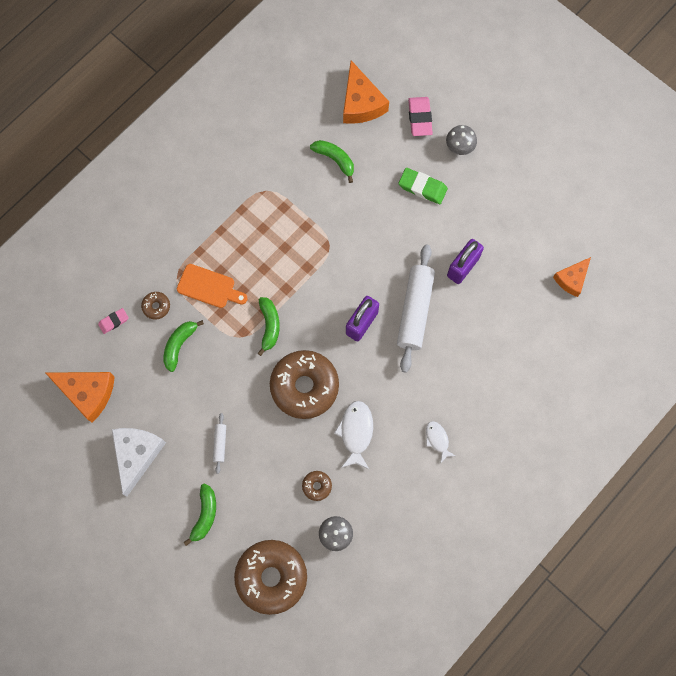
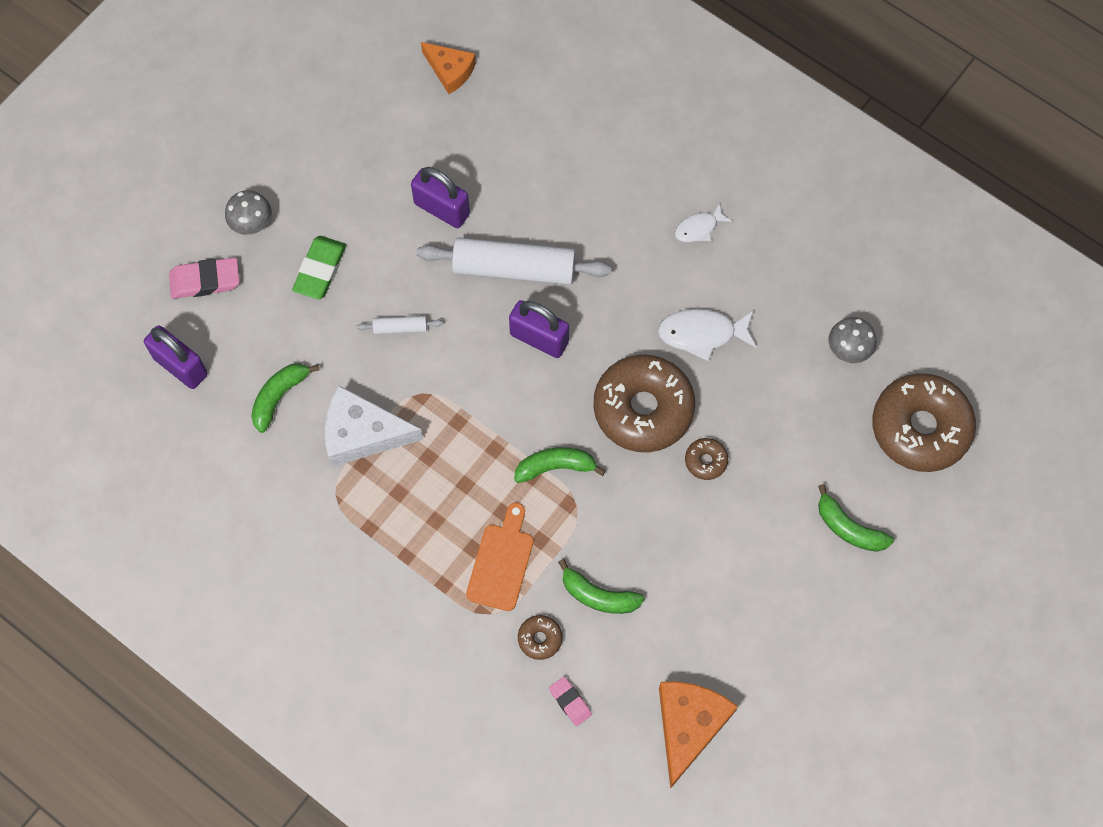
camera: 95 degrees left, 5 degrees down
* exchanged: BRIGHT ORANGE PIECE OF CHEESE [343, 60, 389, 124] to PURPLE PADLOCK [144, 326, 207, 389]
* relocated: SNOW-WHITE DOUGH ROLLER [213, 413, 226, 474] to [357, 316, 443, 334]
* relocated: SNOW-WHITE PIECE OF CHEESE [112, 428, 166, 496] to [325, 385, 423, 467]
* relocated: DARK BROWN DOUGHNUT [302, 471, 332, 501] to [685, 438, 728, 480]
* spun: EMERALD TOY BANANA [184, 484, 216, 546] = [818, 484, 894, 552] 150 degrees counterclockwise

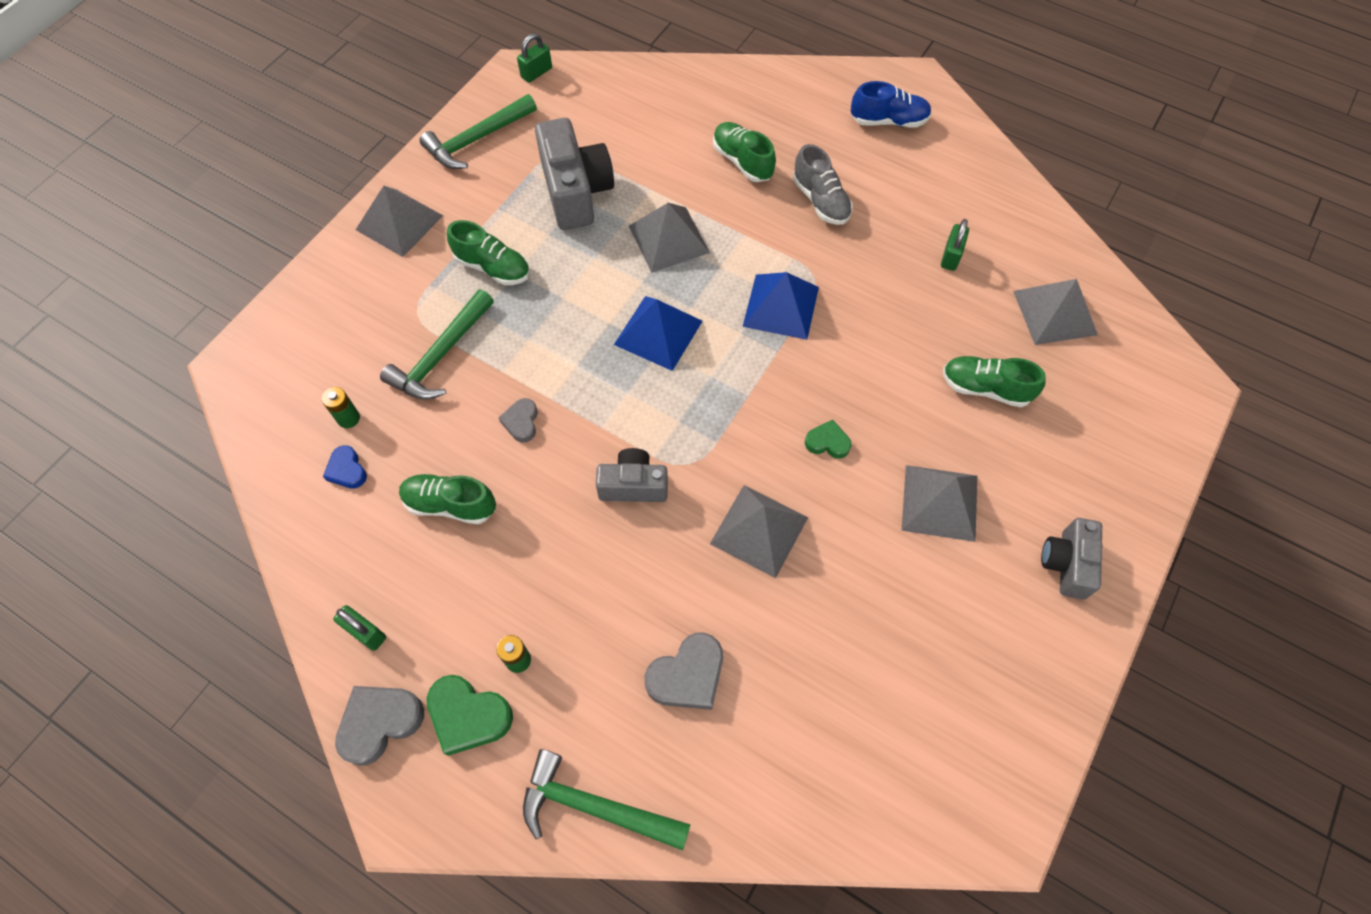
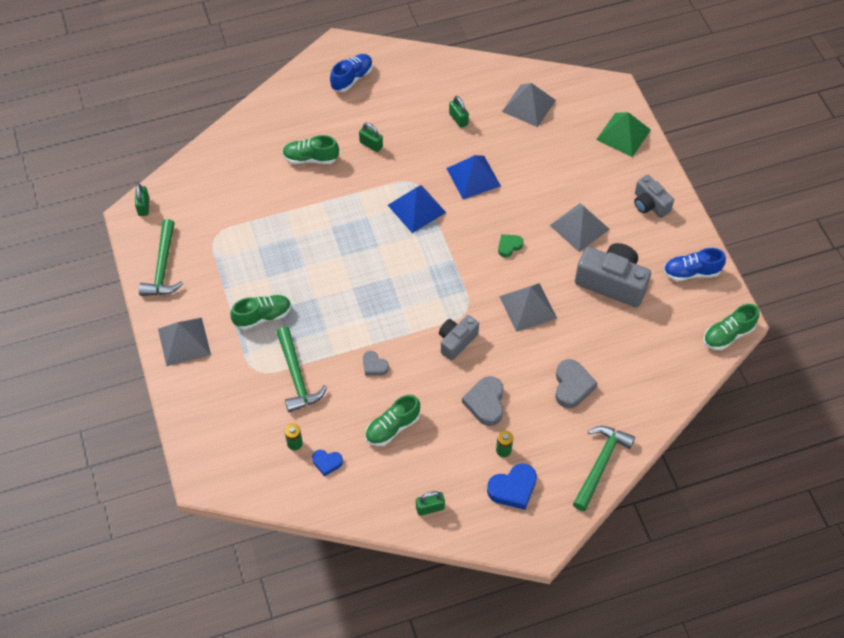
camera: 50 degrees left, 5 degrees down
* relocated: GREY PHOTO CAMERA [535, 118, 614, 230] to [575, 243, 651, 307]
* exchanged: GREY SNEAKER [793, 144, 853, 225] to EMERALD PADLOCK [359, 123, 383, 152]
* missing: GREY PYRAMID SHAPE [629, 203, 710, 273]
* relocated: COBALT PYRAMID SHAPE [614, 296, 703, 371] to [446, 155, 501, 199]
* relocated: EMERALD SNEAKER [943, 356, 1046, 408] to [703, 304, 759, 350]
* colour: EMERALD HEART SHAPE [427, 675, 513, 756] to COBALT HEART SHAPE [487, 464, 537, 510]
* relocated: GREY HEART SHAPE [335, 686, 424, 766] to [462, 376, 503, 426]
* spun: EMERALD CARPENTER'S HAMMER [523, 749, 691, 851] = [573, 426, 635, 511] 150 degrees clockwise
* appeared: EMERALD PYRAMID SHAPE [596, 112, 651, 157]
* appeared: COBALT SNEAKER [663, 248, 726, 281]

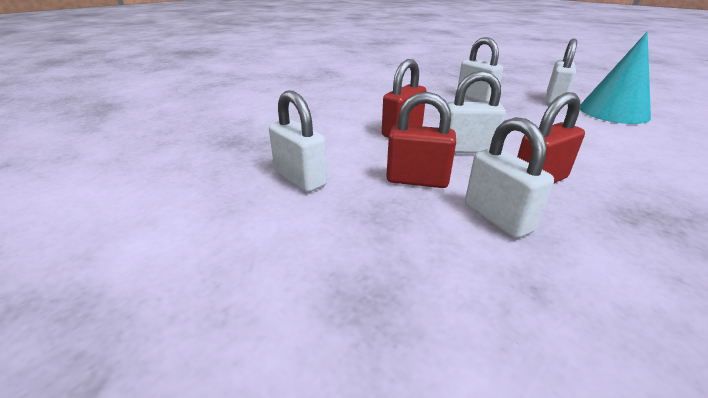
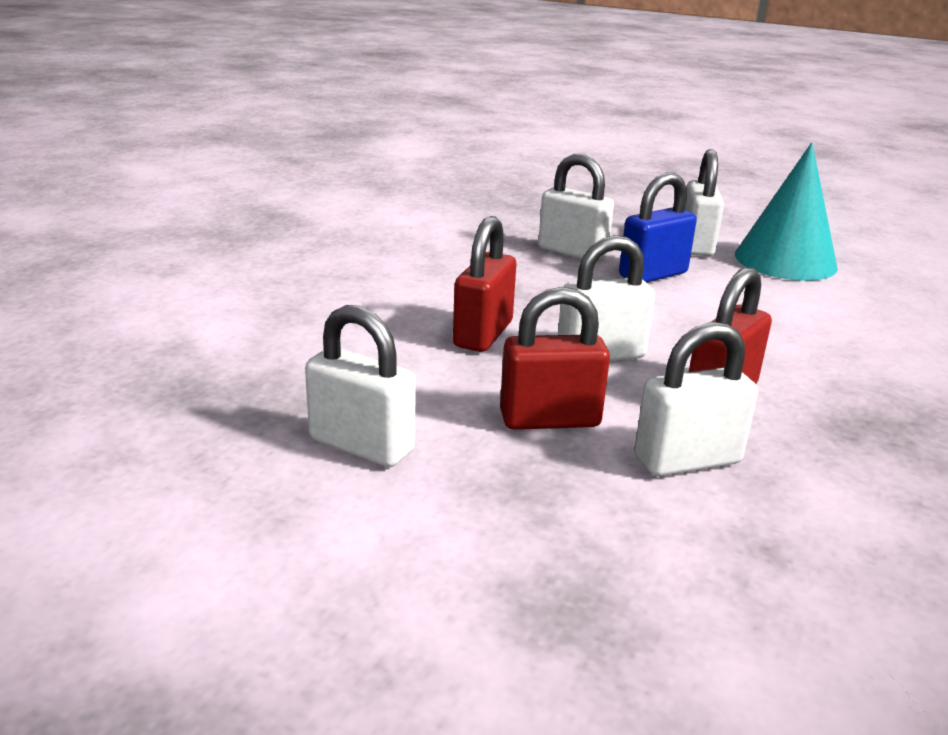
camera: 20 degrees left, 5 degrees down
* spun: SNOW-WHITE PADLOCK [465, 117, 554, 238] = [635, 322, 758, 476] 60 degrees counterclockwise
* appeared: COBALT PADLOCK [619, 172, 697, 283]

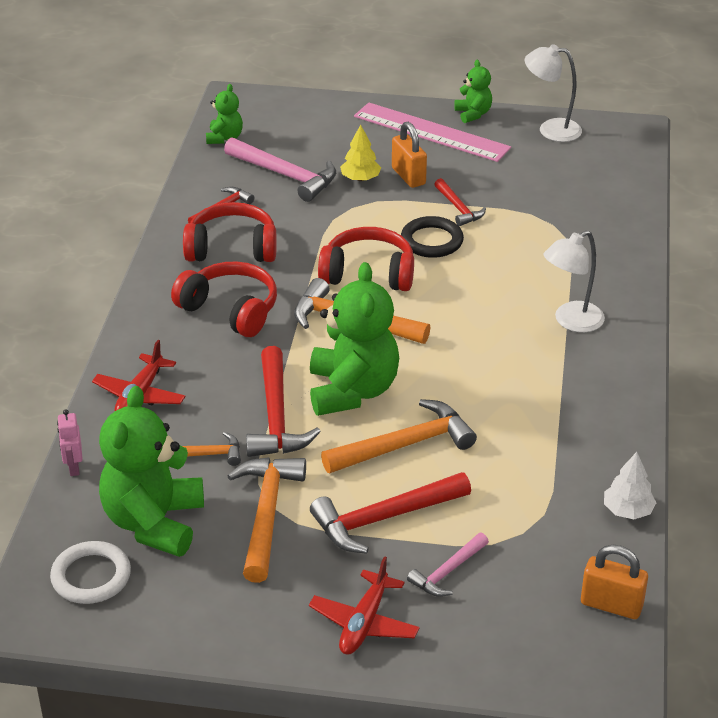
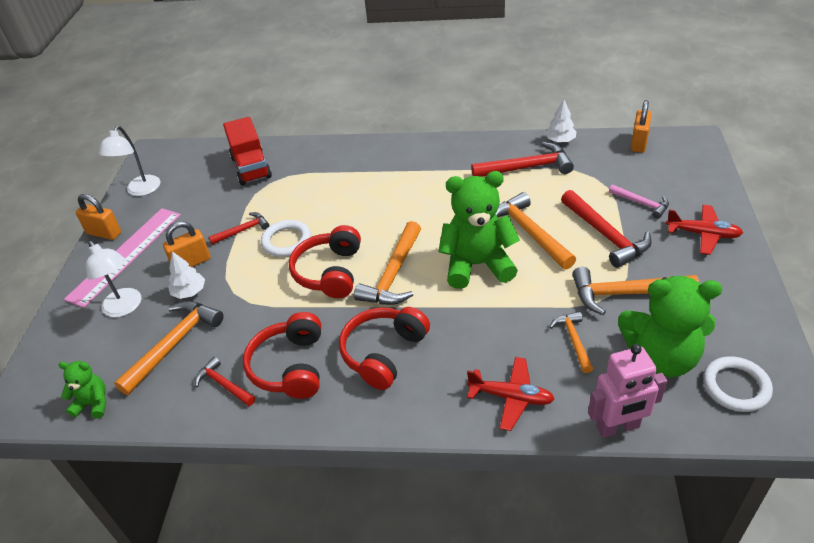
camera: 90 degrees left, 5 degrees up
* exchanged: EMERALD TEDDY [455, 60, 492, 123] to BRIGHT ORANGE PADLOCK [75, 194, 121, 240]
* colour: BRIGHT YELLOW TOY TREE [340, 125, 381, 181] to SNOW-WHITE TOY TREE [168, 251, 205, 299]
* colour: PINK CARPENTER'S HAMMER [224, 137, 336, 202] to BRIGHT ORANGE CARPENTER'S HAMMER [114, 301, 224, 395]
* colour: JET-BLACK TORUS [401, 216, 464, 258] to SNOW-WHITE TORUS [261, 220, 311, 257]
* relocated: SNOW-WHITE LAMP [544, 230, 605, 332] to [86, 241, 141, 317]
* relocated: SCARLET CARPENTER'S HAMMER [246, 346, 321, 457] to [471, 142, 574, 177]
* size: PINK ROBOT [57, 409, 83, 476] = [588, 344, 667, 438] x1.86
* appeared: SCARLET TOY TRUCK [223, 117, 272, 185]

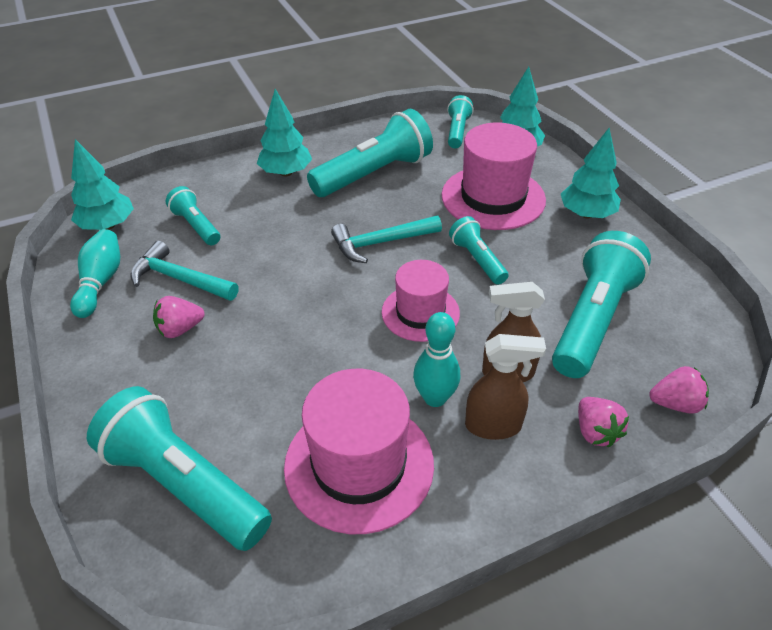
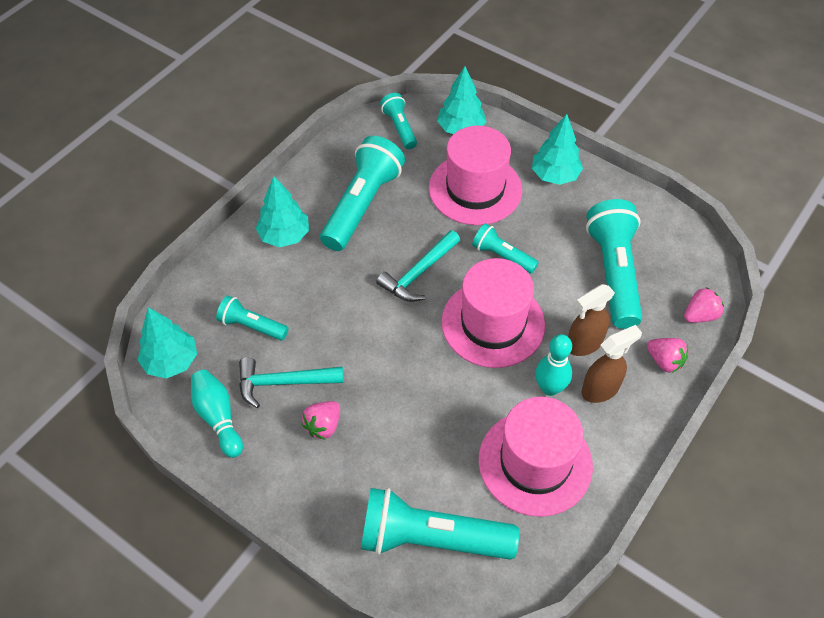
camera: 30 degrees left, 10 degrees up
* size: PINK HAT [382, 260, 460, 342] = [441, 258, 545, 368] x1.58

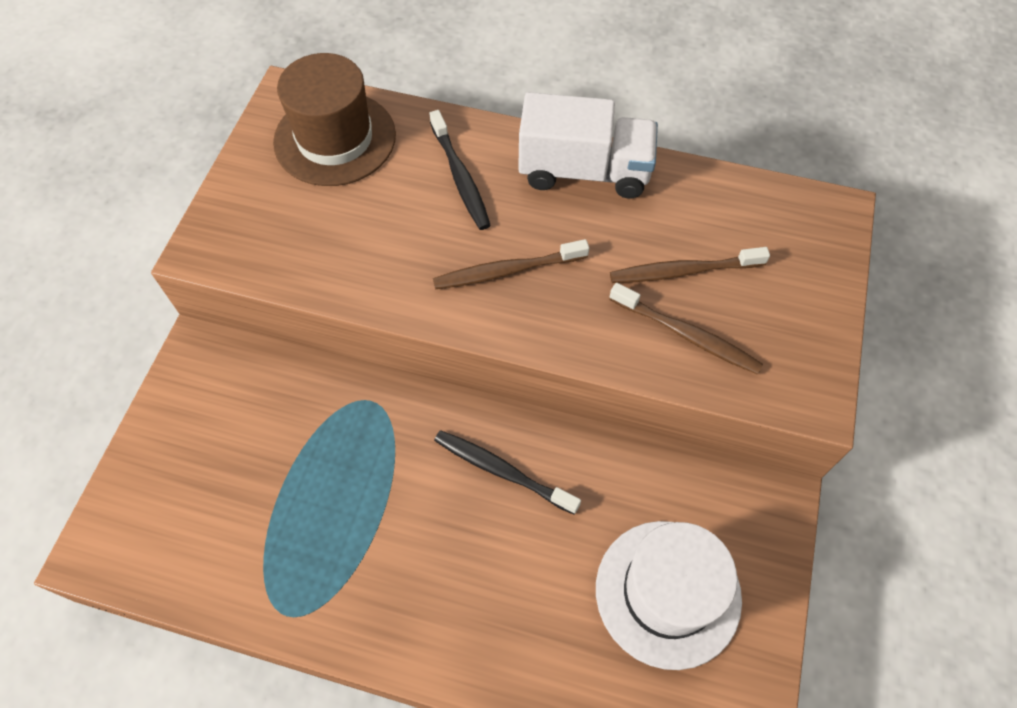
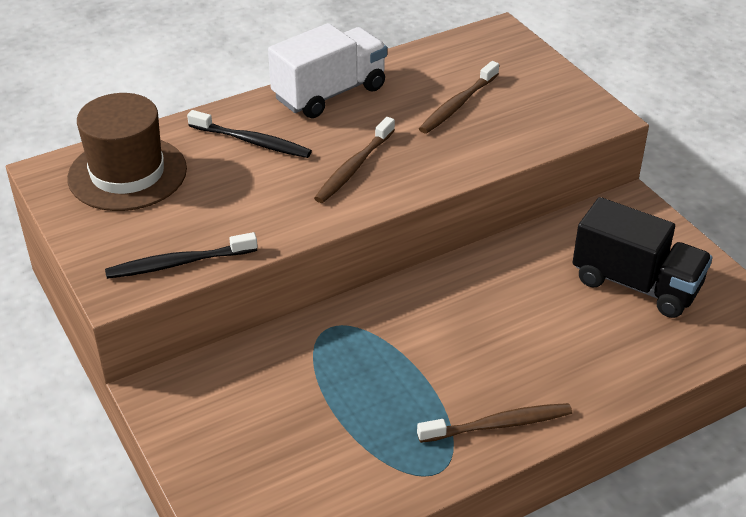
camera: 45 degrees left, 20 degrees down
* relocated: DARK BROWN TOOTHBRUSH [609, 283, 763, 375] to [417, 403, 572, 443]
* relocated: JET-BLACK TOOTHBRUSH [434, 430, 581, 515] to [105, 232, 258, 279]
* exchanged: SNOW-WHITE HAT [596, 521, 742, 670] to JET-BLACK TOY TRUCK [572, 197, 712, 318]

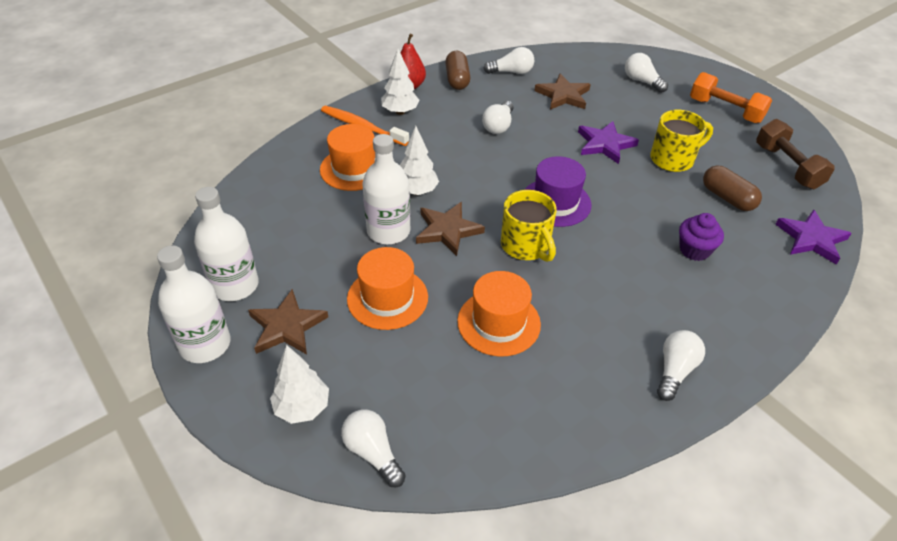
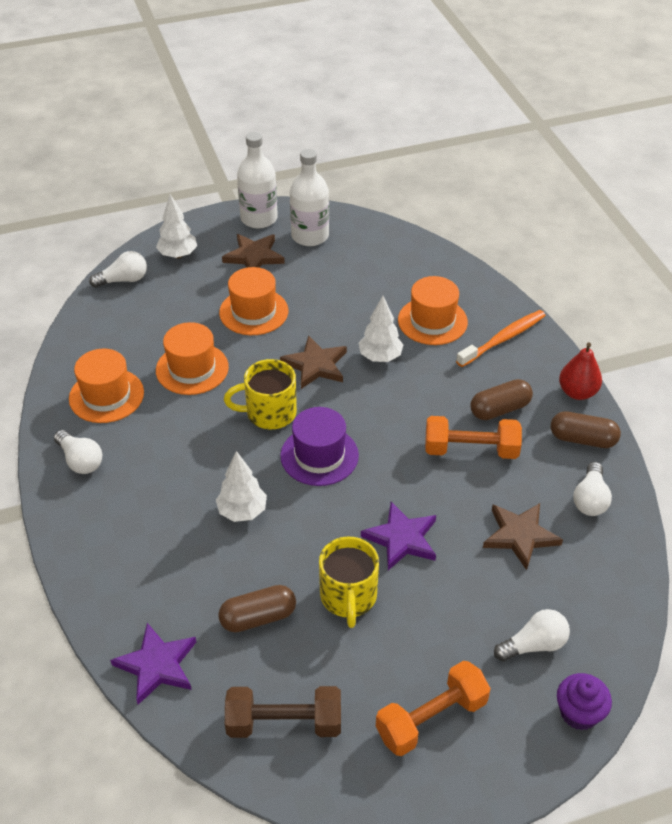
camera: 110 degrees right, 0 degrees up
* relocated: SNOW-WHITE TOY TREE [381, 49, 420, 115] to [216, 451, 267, 522]
* exchanged: SNOW-WHITE BULB [482, 101, 514, 134] to BRIGHT ORANGE DUMBBELL [425, 416, 522, 459]
* missing: SNOW-WHITE FLASK [362, 134, 410, 244]
* relocated: PURPLE FAIRY CAKE [679, 213, 724, 261] to [557, 673, 612, 730]
* appeared: BRIGHT ORANGE HAT [69, 349, 144, 423]
* appeared: DARK BROWN CAPSULE [470, 379, 533, 420]

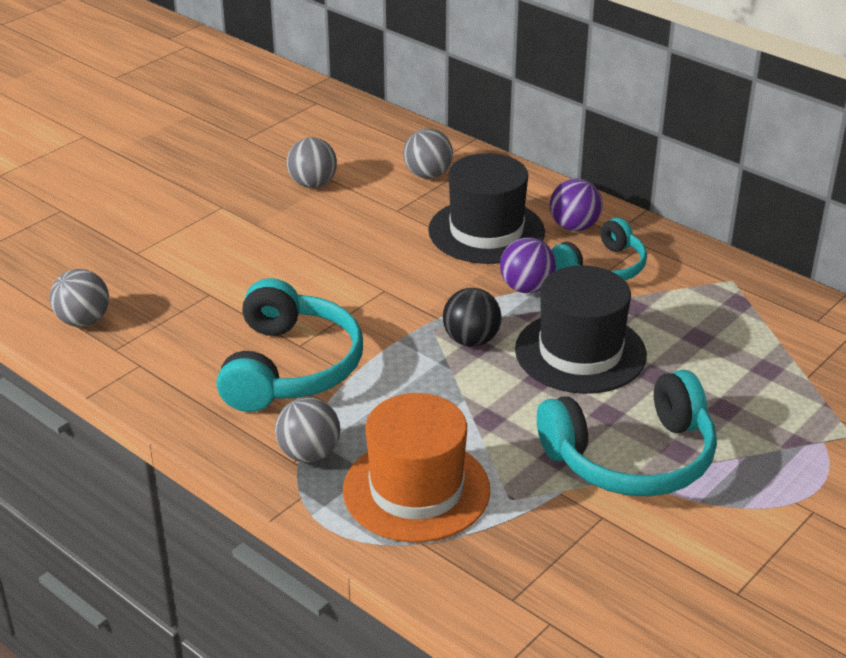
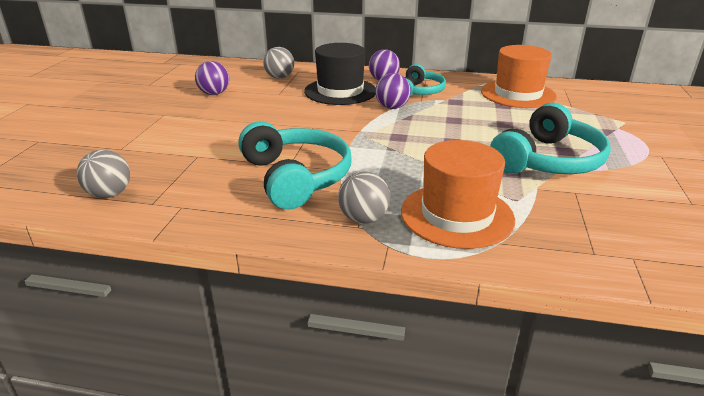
camera: 30 degrees left, 5 degrees down
* colour: GREY PLAY BALL [287, 137, 337, 188] to PURPLE PLAY BALL [195, 61, 229, 95]
* missing: JET-BLACK HAT [515, 265, 647, 394]
* missing: JET-BLACK PLAY BALL [443, 288, 502, 347]
* appeared: BRIGHT ORANGE HAT [481, 45, 557, 108]

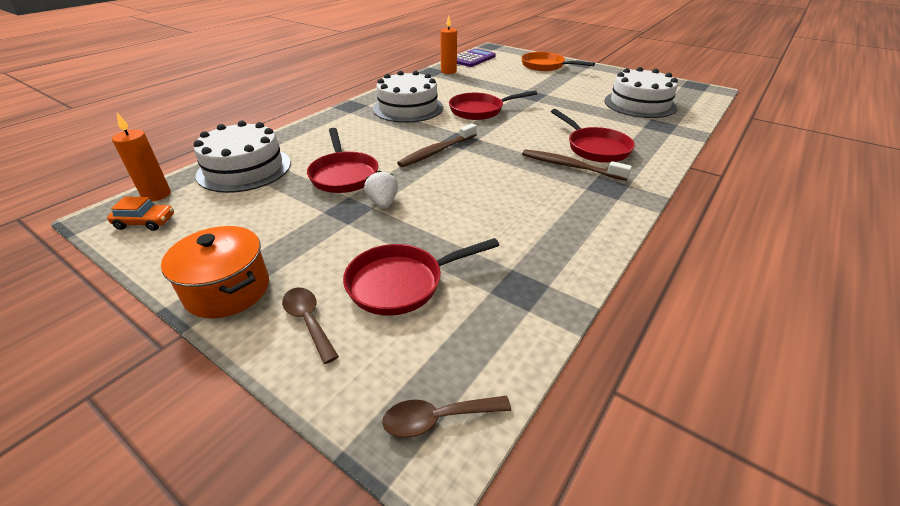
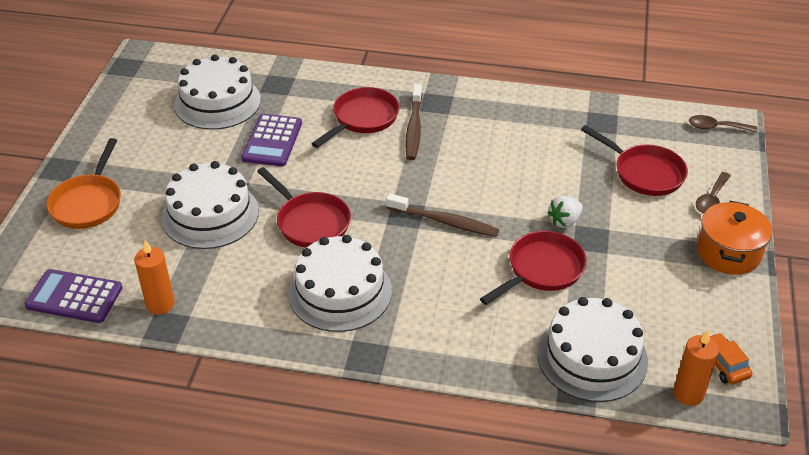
camera: 115 degrees left, 5 degrees up
* spun: DARK BROWN TEASPOON [382, 396, 511, 438] = [689, 115, 758, 132] 135 degrees clockwise
* appeared: PURPLE POCKET CALCULATOR [241, 114, 302, 167]
* appeared: SNOW-WHITE CAKE [161, 161, 259, 249]

